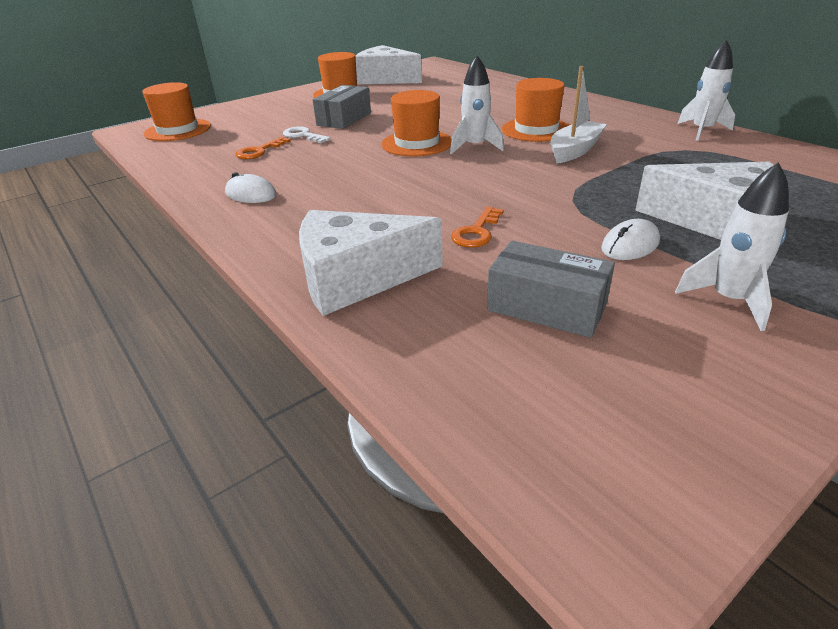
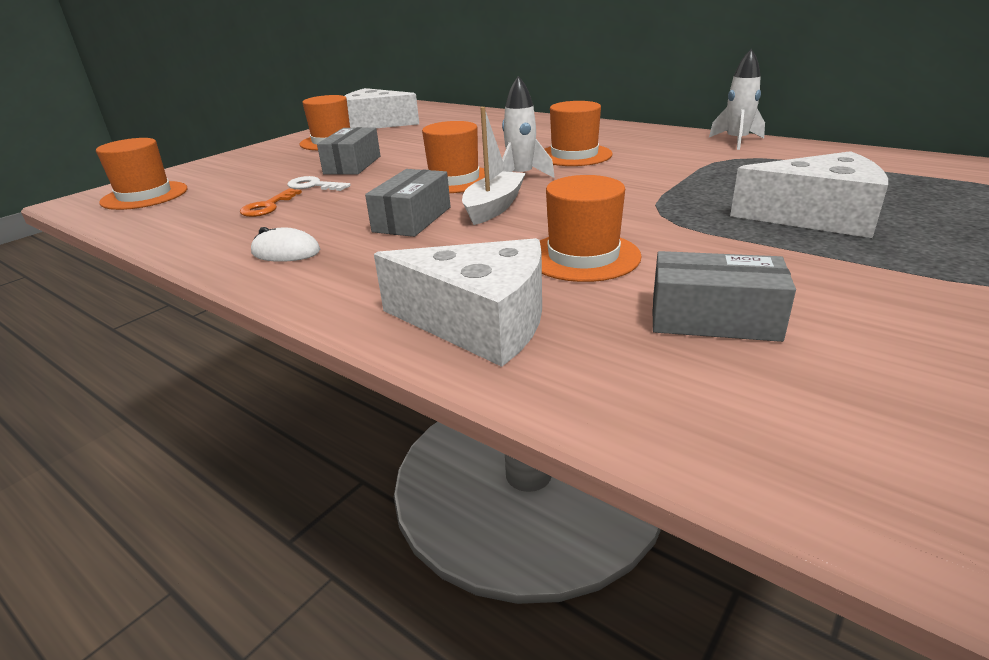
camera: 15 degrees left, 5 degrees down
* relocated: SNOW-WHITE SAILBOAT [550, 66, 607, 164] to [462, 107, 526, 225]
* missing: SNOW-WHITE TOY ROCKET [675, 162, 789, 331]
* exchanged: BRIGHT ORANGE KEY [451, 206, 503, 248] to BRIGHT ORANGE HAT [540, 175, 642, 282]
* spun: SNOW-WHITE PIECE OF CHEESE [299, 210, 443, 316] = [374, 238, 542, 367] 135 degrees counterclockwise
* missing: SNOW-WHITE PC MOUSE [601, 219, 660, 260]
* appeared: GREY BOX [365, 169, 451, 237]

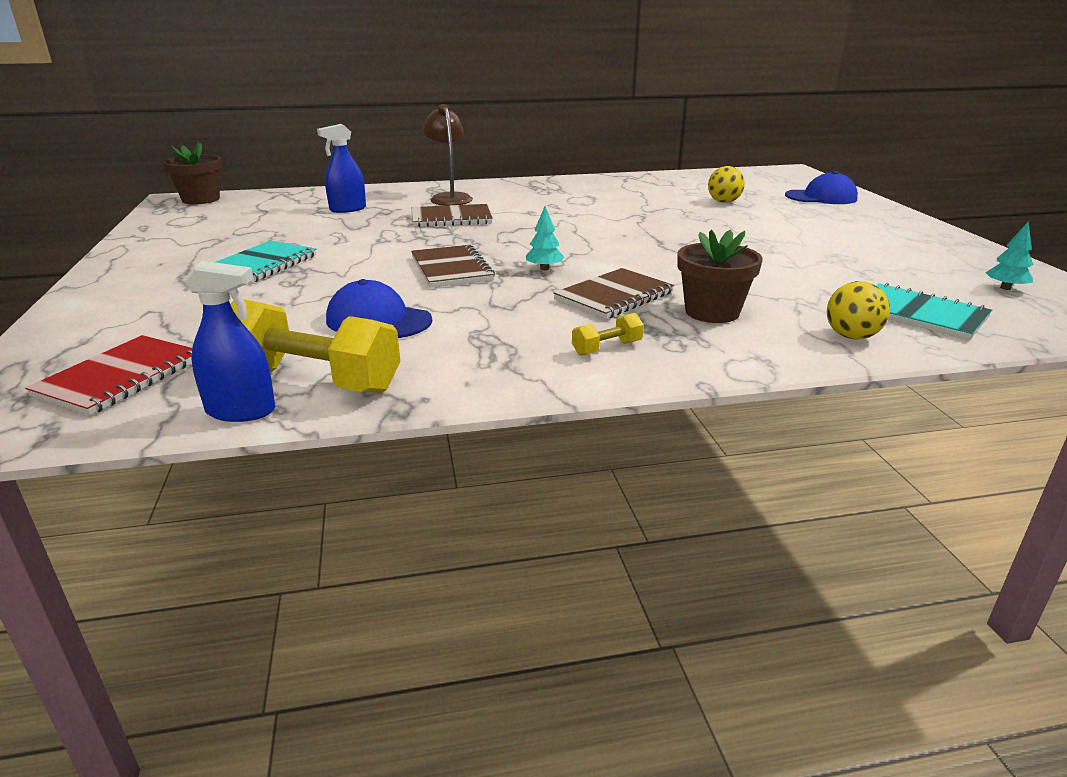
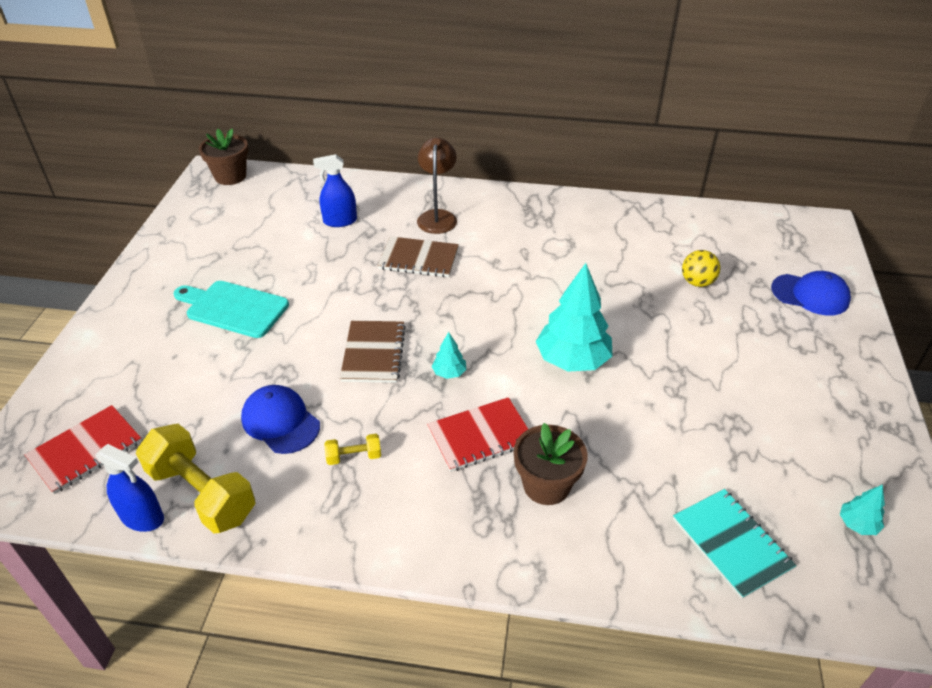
camera: 20 degrees right, 15 degrees up
* exchanged: TURQUOISE NOTEPAD [215, 241, 316, 283] to TURQUOISE CHOPPING BOARD [174, 281, 289, 338]
* colour: DARK BROWN NOTEPAD [553, 268, 674, 319] to SCARLET NOTEPAD [427, 397, 528, 472]
* missing: BRIGHT YELLOW PLAY BALL [827, 281, 890, 339]
* relocated: BRIGHT YELLOW DUMBBELL [572, 313, 644, 356] to [324, 434, 381, 465]
* appeared: TURQUOISE TOY TREE [536, 263, 613, 372]

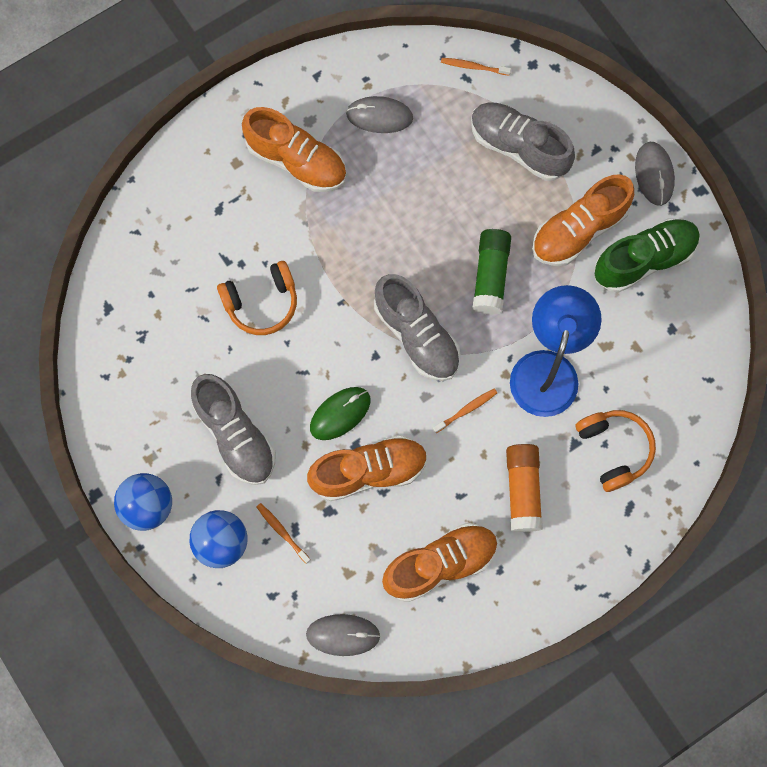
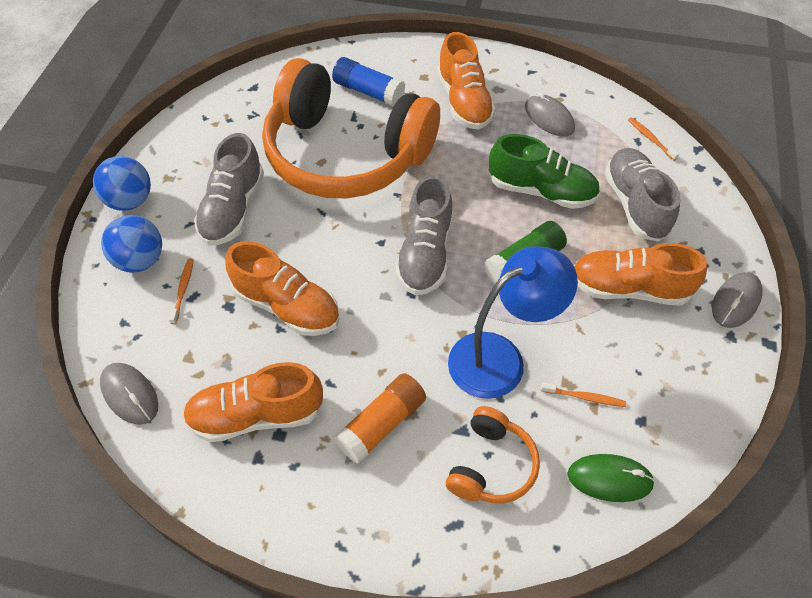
camera: 45 degrees right, 20 degrees down
* relocated: EMERALD SNEAKER [594, 218, 700, 293] to [489, 134, 600, 209]
* size: BRIGHT ORANGE OVER-EAR HEADPHONES [217, 261, 297, 335] = [262, 58, 440, 198] x2.32
* relocated: EMERALD PC MOUSE [310, 387, 371, 440] to [567, 454, 655, 502]
* relocated: BRIGHT ORANGE TOOTHBRUSH [433, 388, 497, 433] to [541, 382, 626, 407]
* spun: BRIGHT ORANGE SNEAKER [382, 523, 498, 602] = [183, 362, 323, 442] 150 degrees clockwise
* appeared: COBALT GLUE STICK [332, 57, 405, 106]

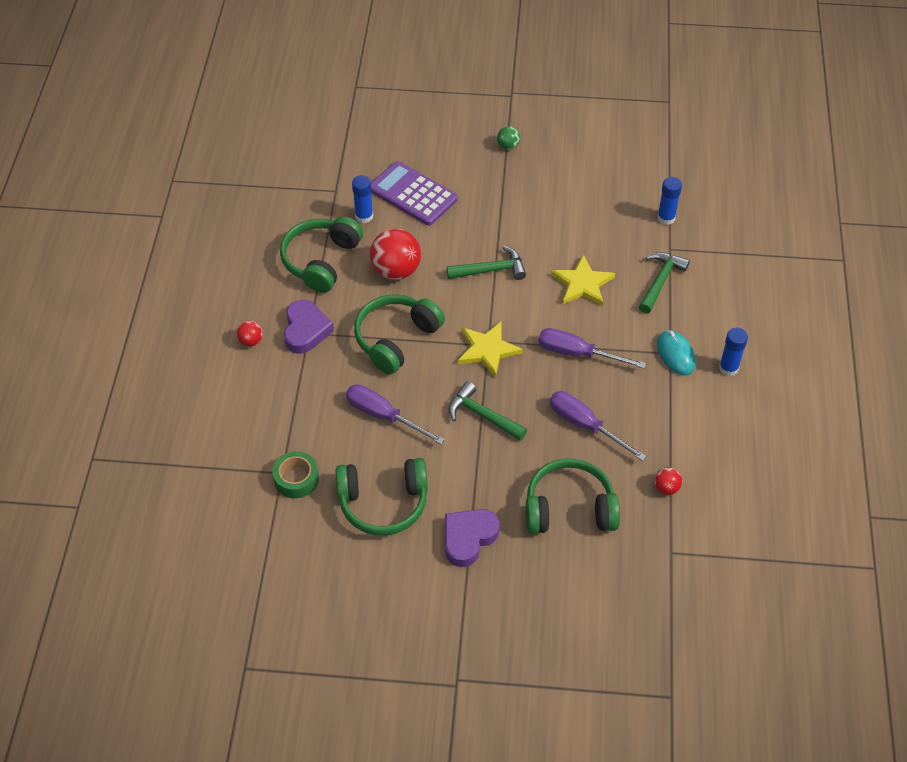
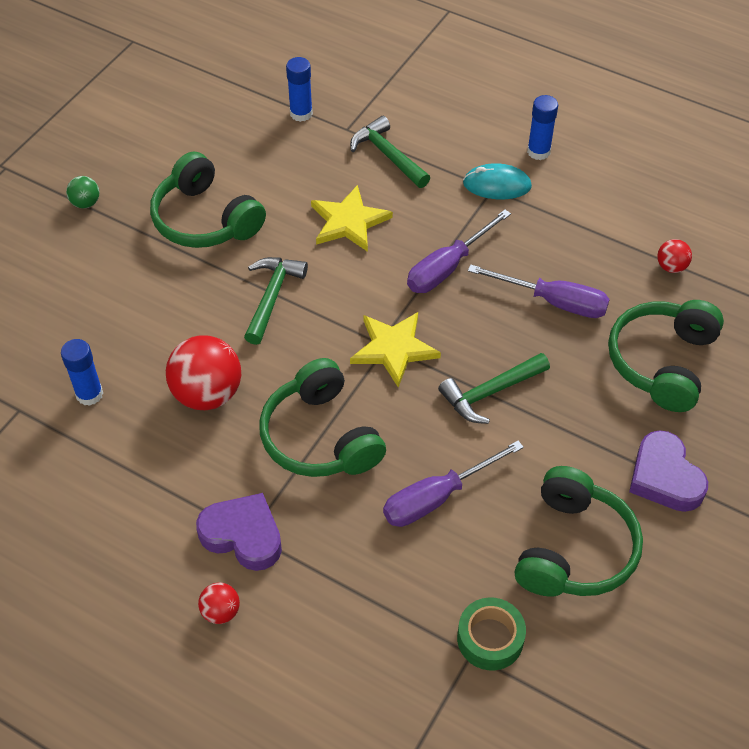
camera: 65 degrees left, 0 degrees up
* missing: PURPLE POCKET CALCULATOR [371, 161, 458, 226]
* relocated: EMERALD OVER-EAR HEADPHONES [280, 217, 363, 293] to [150, 152, 266, 248]
* spun: PURPLE HAND SCREWDRIVER [550, 391, 646, 461] = [468, 264, 610, 318] 135 degrees counterclockwise

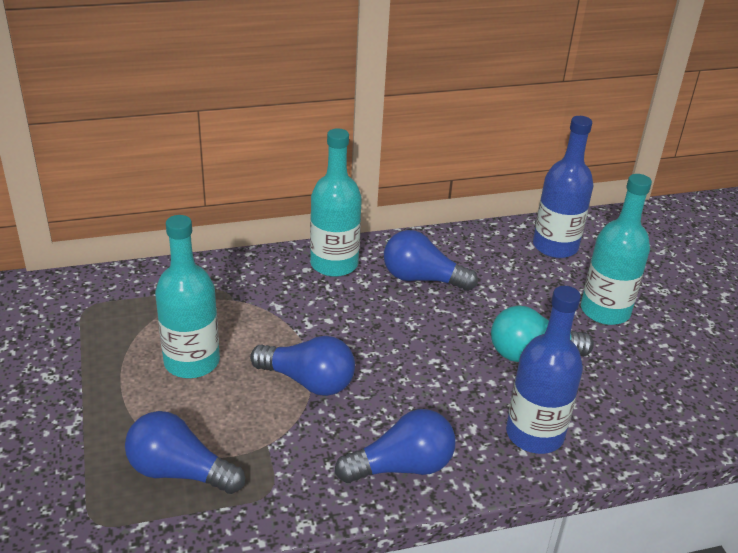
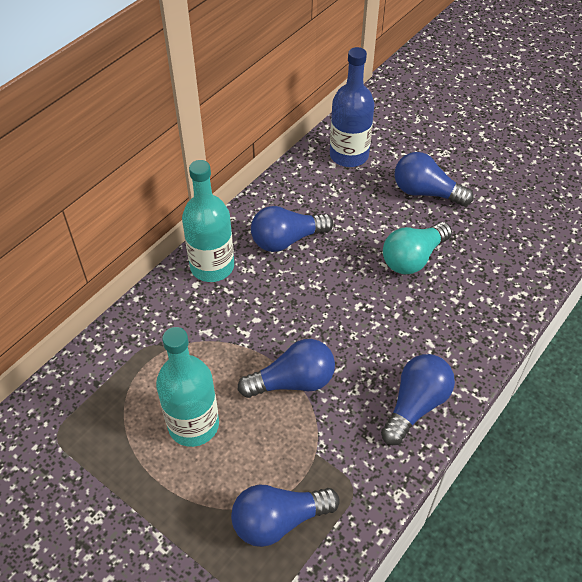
camera: 35 degrees left, 15 degrees up
* exchanged: TURQUOISE FLASK [581, 174, 652, 325] to COBALT BULB [395, 152, 473, 206]
* missing: COBALT FLASK [506, 286, 583, 454]

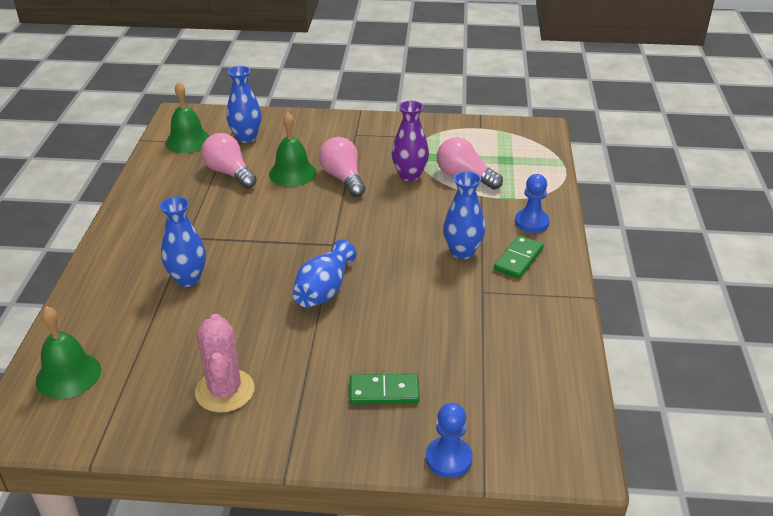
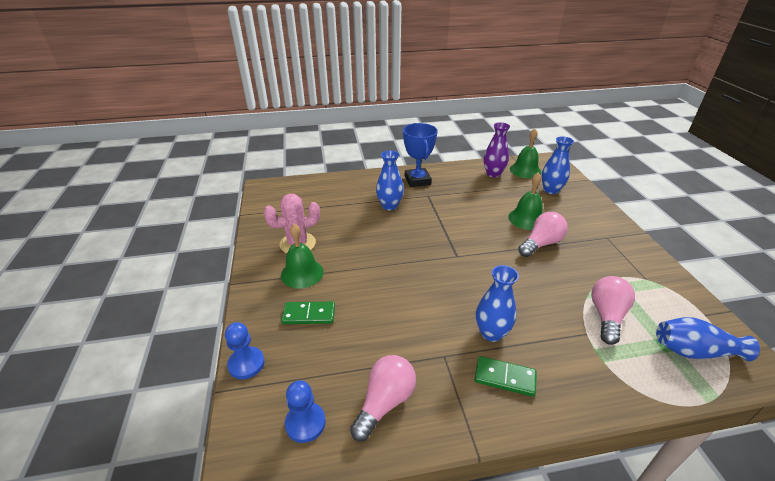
camera: 75 degrees right, 0 degrees up
* relocated: PURPLE TALL VASE [392, 101, 429, 181] to [484, 122, 510, 178]
* relocated: PINK BULB [201, 133, 257, 189] to [350, 355, 416, 441]
* relocated: COBALT GAME PAWN [515, 174, 550, 233] to [285, 380, 326, 443]
* relocated: COBALT TALL VASE [293, 240, 356, 307] to [656, 317, 760, 361]
* relocated: EMERALD BELL [36, 306, 101, 399] to [281, 224, 324, 288]
* spun: EMERALD DOMINO PIECE [349, 374, 420, 404] = [281, 302, 335, 324] 75 degrees counterclockwise
* appeared: COBALT PRIZE CUP [403, 123, 438, 187]

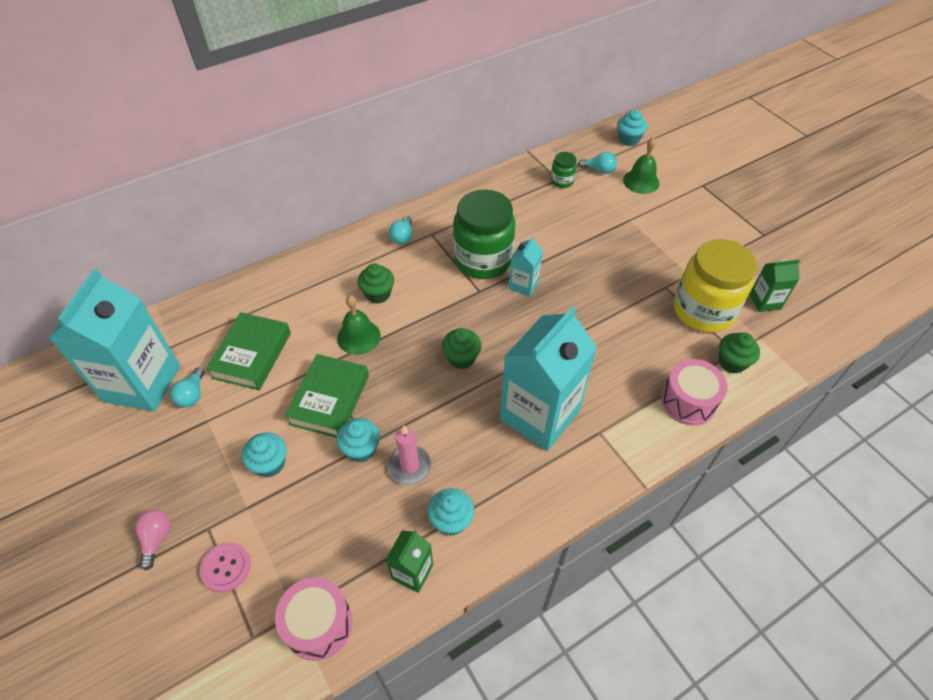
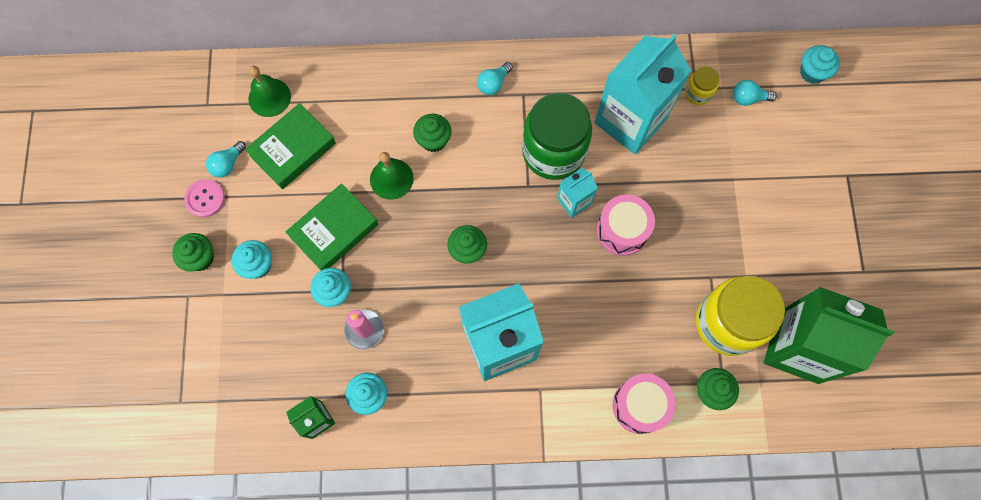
camera: 30 degrees right, 20 degrees up
* relocated: EMERALD BELL [623, 137, 659, 194] to [249, 66, 291, 117]
* colour: EMERALD JAR [551, 152, 577, 188] to BRIGHT YELLOW JAR [685, 67, 719, 105]
* spun: TURQUOISE BULB [578, 152, 617, 174] = [733, 80, 777, 106] 135 degrees clockwise
* size: EMERALD CARTON [749, 259, 800, 312] = [764, 287, 894, 384] x2.16
* relocated: TURQUOISE CARTON [49, 269, 180, 412] to [594, 34, 691, 155]
* missing: PINK BULB [135, 509, 171, 570]
* relocated: PINK SEWING BUTTON [200, 542, 251, 592] to [184, 179, 225, 217]
* relocated: PINK SNARE DRUM [275, 577, 352, 661] to [596, 195, 655, 256]
* appeared: EMERALD FAIRY CAKE [172, 233, 214, 272]

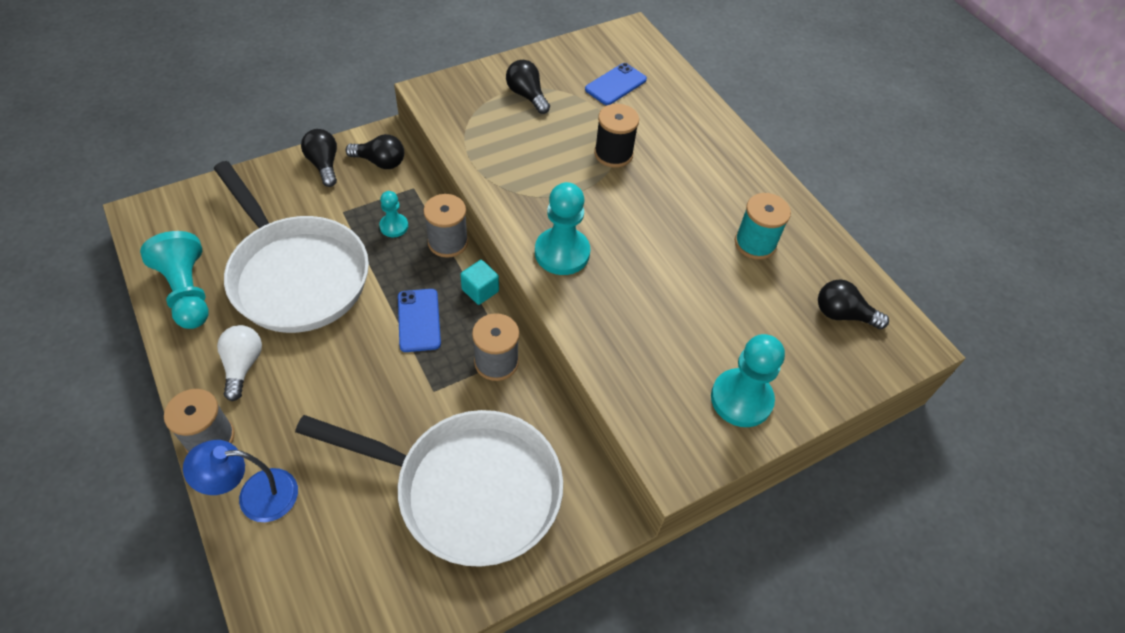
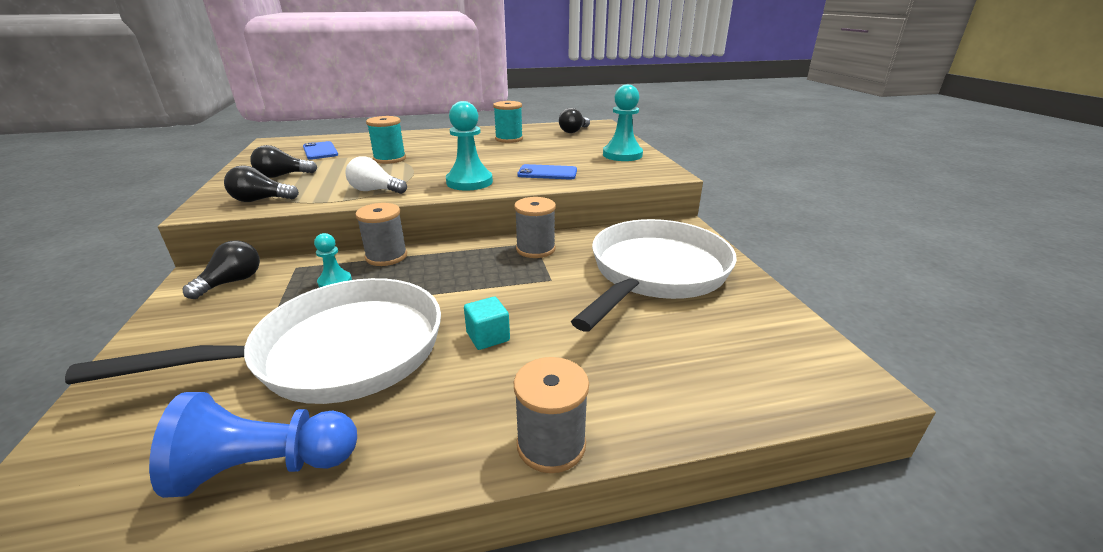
camera: 70 degrees left, 25 degrees down
* colour: JET-BLACK SPOOL [594, 104, 639, 168] to TURQUOISE SPOOL [366, 116, 406, 164]
* relocated: JET-BLACK BULB [301, 129, 337, 187] to [224, 165, 299, 202]
* colour: TURQUOISE GAME PAWN [140, 231, 209, 329] to COBALT GAME PAWN [149, 392, 357, 498]
* relocated: TURQUOISE CUBE [460, 260, 499, 305] to [464, 297, 510, 350]
* relocated: COBALT MOBILE PHONE [398, 289, 441, 352] to [517, 164, 577, 180]
* relocated: SNOW-WHITE BULB [217, 325, 262, 401] to [345, 156, 407, 194]
* missing: COBALT LAMP [183, 440, 298, 522]

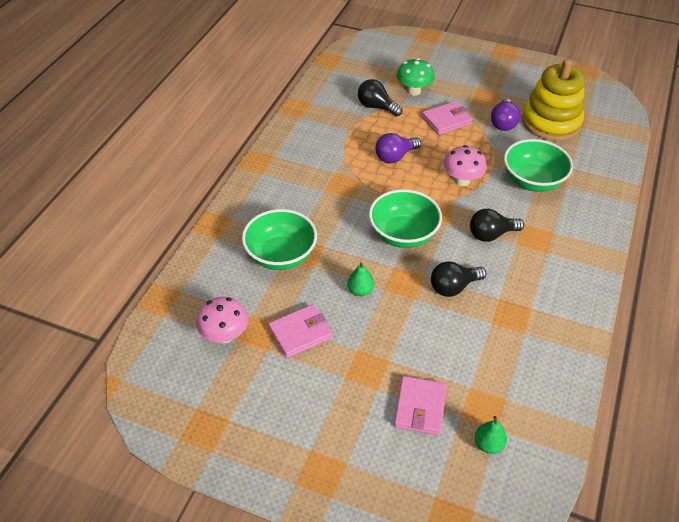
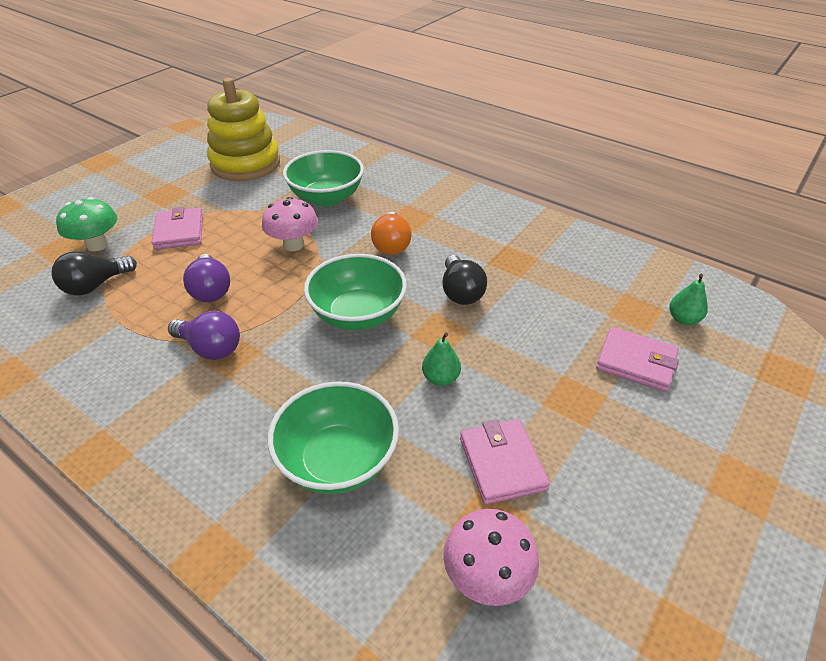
camera: 75 degrees left, 5 degrees down
* relocated: PURPLE BULB [491, 99, 520, 131] to [168, 311, 240, 360]
* colour: JET-BLACK BULB [470, 209, 524, 242] to BRIGHT ORANGE BULB [371, 212, 412, 255]

